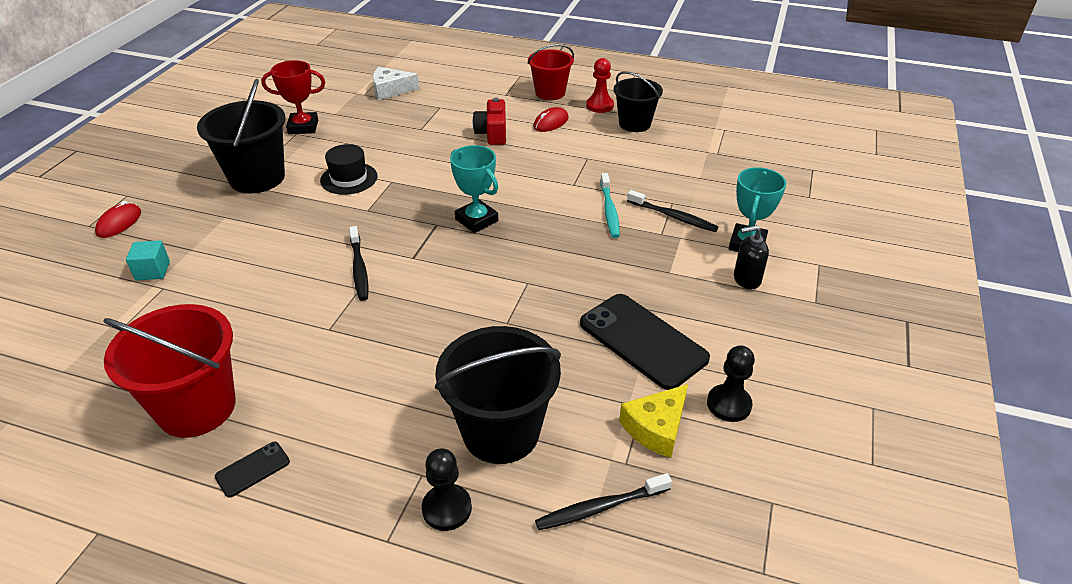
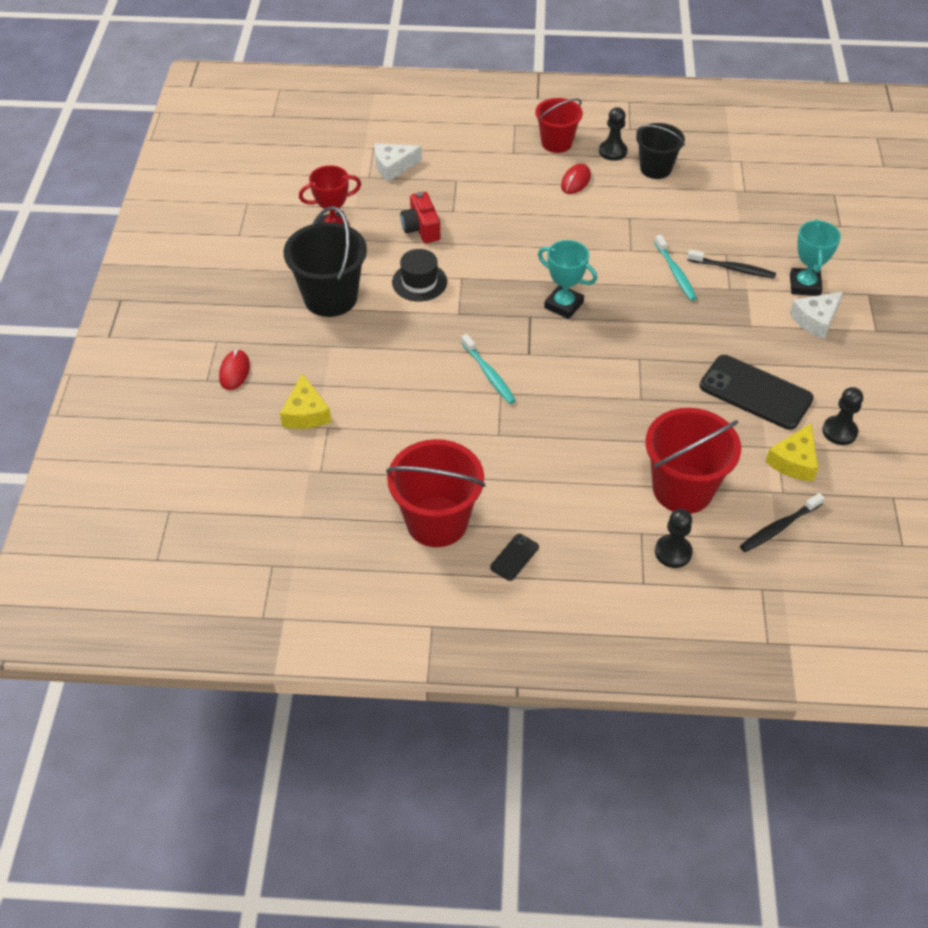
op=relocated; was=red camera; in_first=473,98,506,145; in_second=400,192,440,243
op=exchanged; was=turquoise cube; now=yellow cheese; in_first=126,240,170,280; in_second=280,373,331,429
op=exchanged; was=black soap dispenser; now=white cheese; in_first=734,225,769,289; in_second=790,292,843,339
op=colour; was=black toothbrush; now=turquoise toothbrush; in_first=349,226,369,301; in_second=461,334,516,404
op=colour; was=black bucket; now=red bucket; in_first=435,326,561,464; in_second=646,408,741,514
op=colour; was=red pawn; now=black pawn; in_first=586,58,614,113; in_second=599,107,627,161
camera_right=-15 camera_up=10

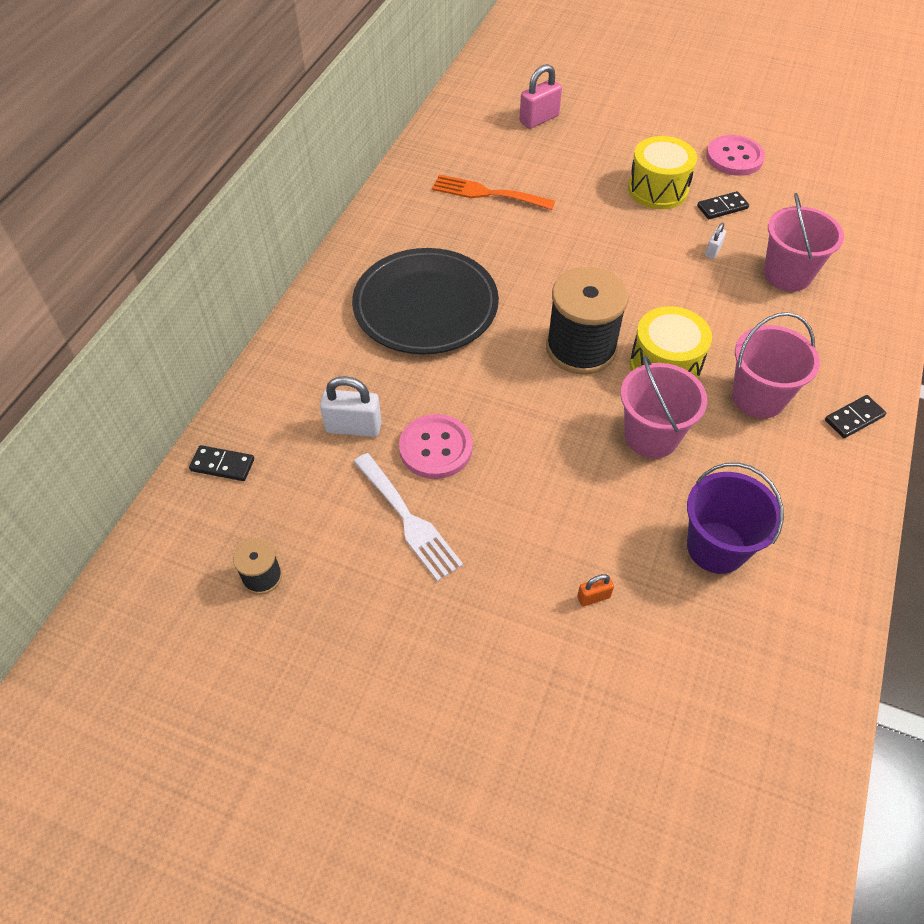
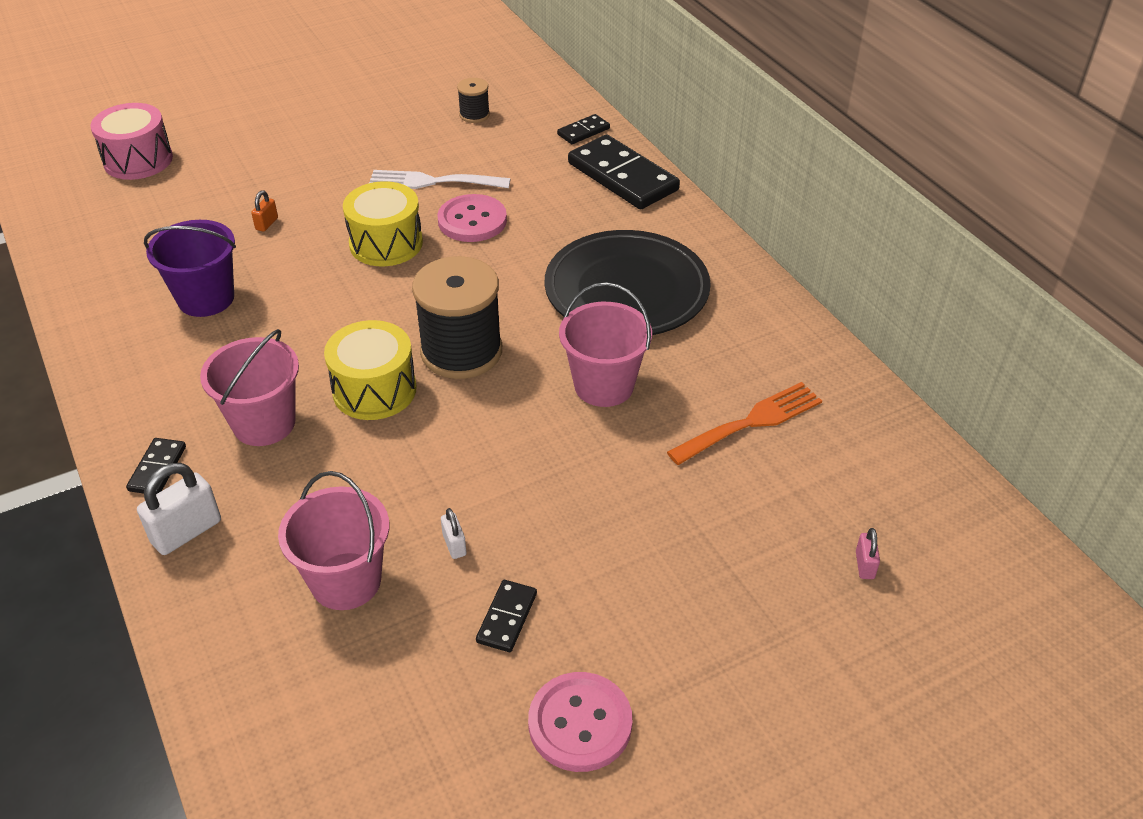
op=appeared; now=pink drum; in_second=90,103,173,180
op=appeared; now=black domino; in_second=568,135,680,209
op=relocated; was=white padlock; in_first=320,376,382,437; in_second=137,463,221,555
op=relocated; was=pink bucket; in_first=621,356,707,458; in_second=559,282,652,407
op=relocated; was=yellow drum; in_first=628,136,697,209; in_second=343,181,423,266
op=size; was=pink padlock; in_first=519,64,562,129; in_second=856,528,880,579; ratio=0.52
camera_right=130 camera_up=-10

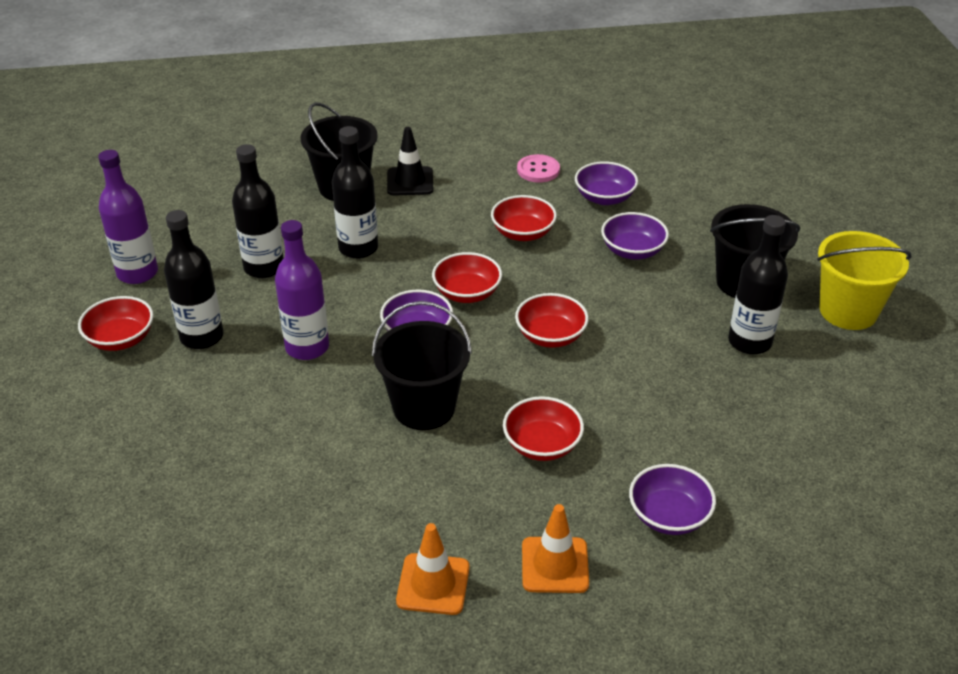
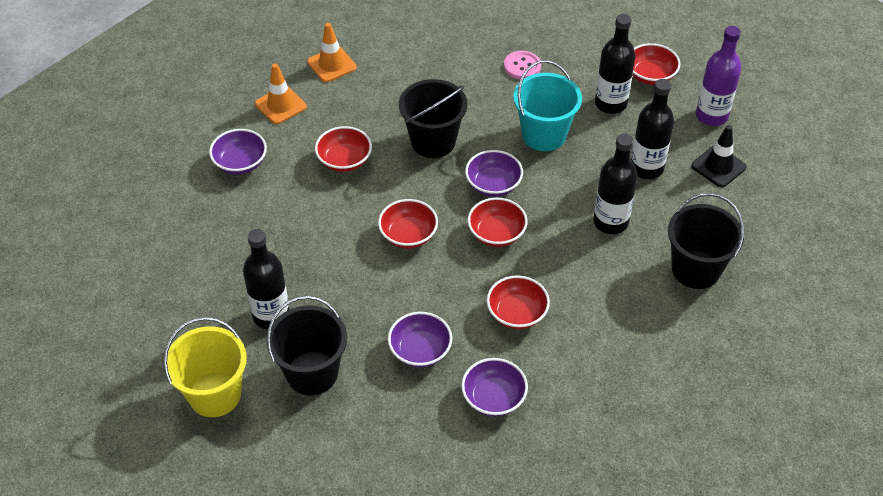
op=relocated; was=black traffic cone; in_first=387,127,434,196; in_second=691,125,747,187
op=relocated; was=pink button; in_first=517,154,560,183; in_second=504,51,541,79
op=exchanged; was=purple bottle; now=turquoise bucket; in_first=275,220,329,360; in_second=513,60,582,151
camera_right=140 camera_up=10

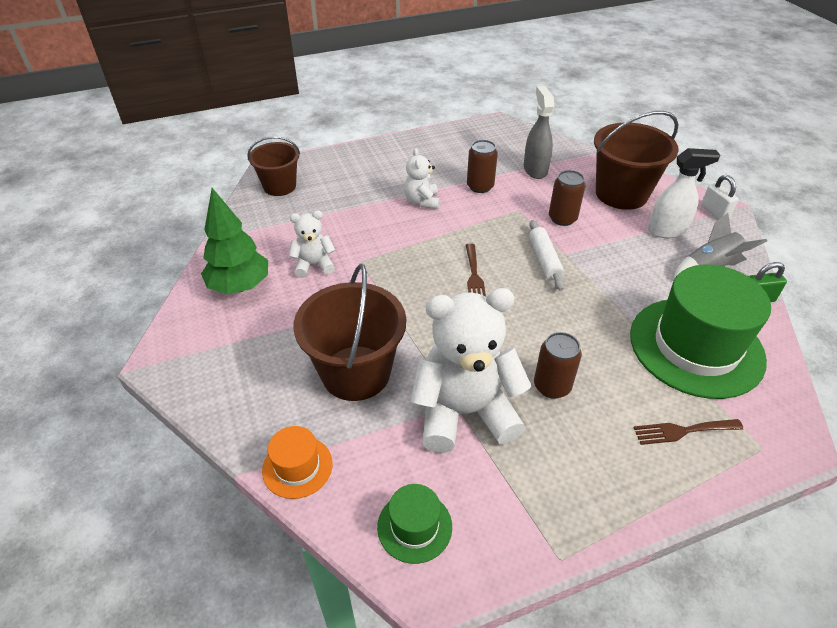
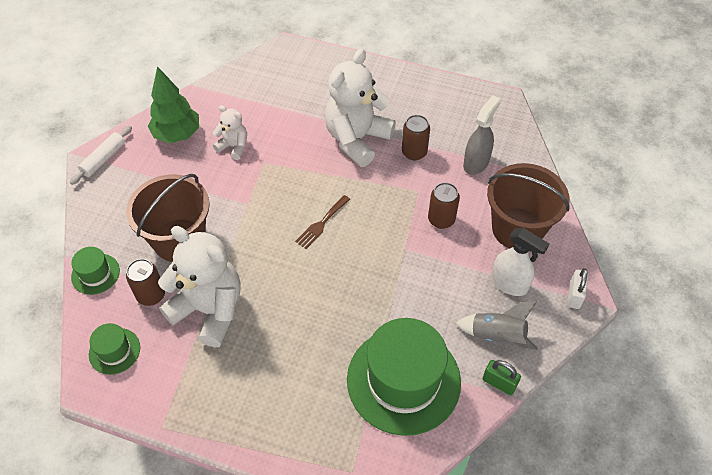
op=missing; was=brown bucket; in_first=247,136,300,196
op=missing; was=brown fork; in_first=633,419,744,445
op=relocated; was=white rolling pin; in_first=529,220,565,291; in_second=70,126,132,185
op=relocated; was=brown can; in_first=534,332,582,399; in_second=126,259,165,306
op=colour; was=orange hat; now=green hat; in_first=262,426,332,499; in_second=71,247,120,295
op=size; was=white teddy bear; in_first=404,148,440,209; in_second=325,49,396,167; ratio=2.01
camera_right=40 camera_up=10

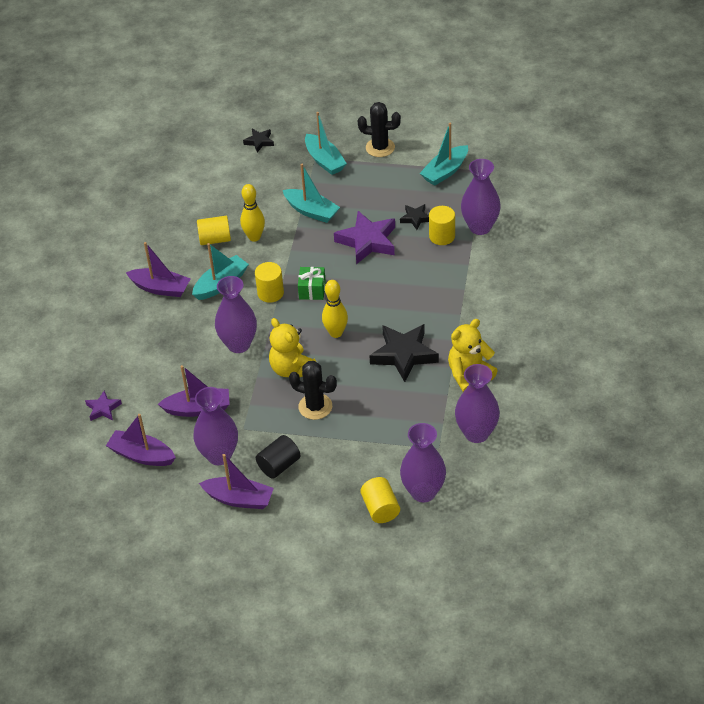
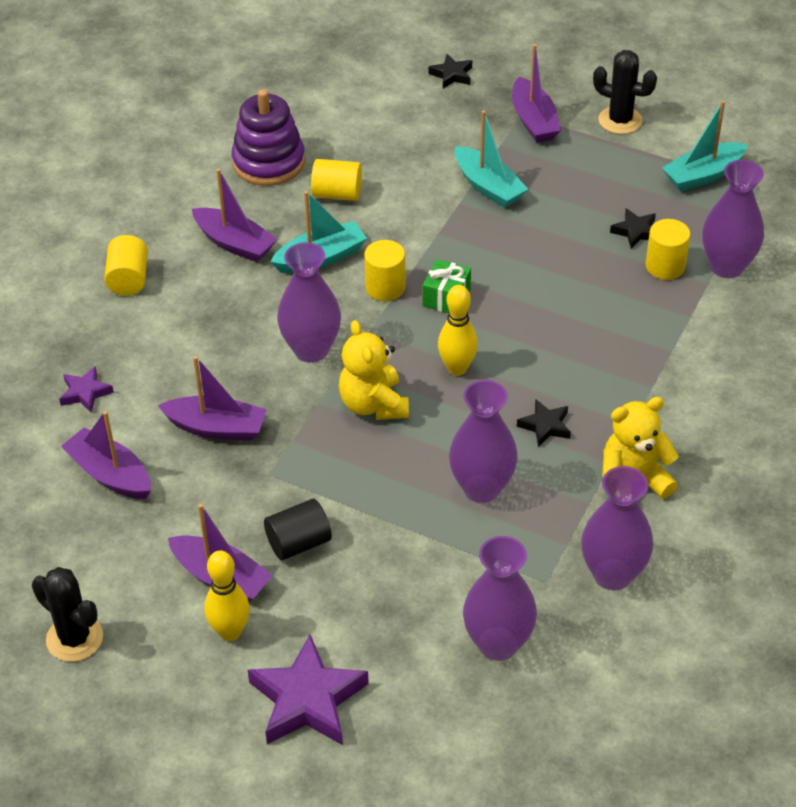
op=appeared; now=purple stacking toy; in_second=232,89,305,186
op=relocated; was=purple vase; in_first=193,387,238,465; in_second=449,380,518,503
op=relocated; was=yellow bowling pin; in_first=240,184,265,242; in_second=204,550,250,641
op=relocated; was=black cactus; in_first=289,361,337,420; in_second=32,567,103,662
op=relocated; was=purple star; in_first=334,211,395,264; in_second=248,635,369,745
op=relocated; was=yellow cylinder; in_first=360,477,400,523; in_second=104,235,148,296
op=colour; was=turquoise boat; now=purple boat; in_first=305,112,347,175; in_second=512,44,561,143
op=size; was=black star; in_first=369,324,439,382; in_second=517,399,571,447; ratio=0.52
camera_right=15 camera_up=0

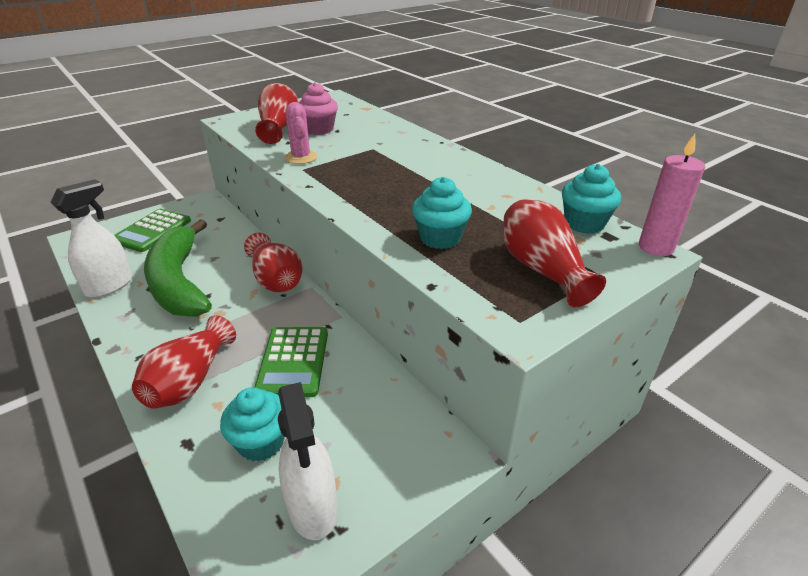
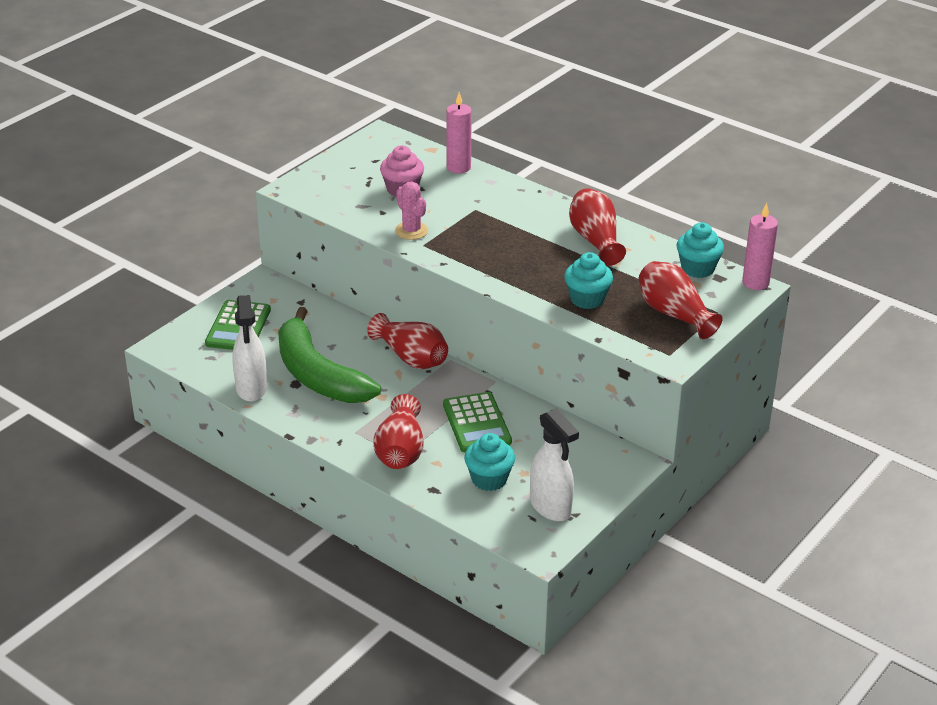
op=appeared; now=pink candle; in_second=446,93,472,173
op=relocated; was=red vase; in_first=255,83,298,144; in_second=569,188,626,266
op=spun; was=white spray bottle; in_first=51,179,132,298; in_second=233,295,267,402; clockwise=150
camera_right=-15 camera_up=0

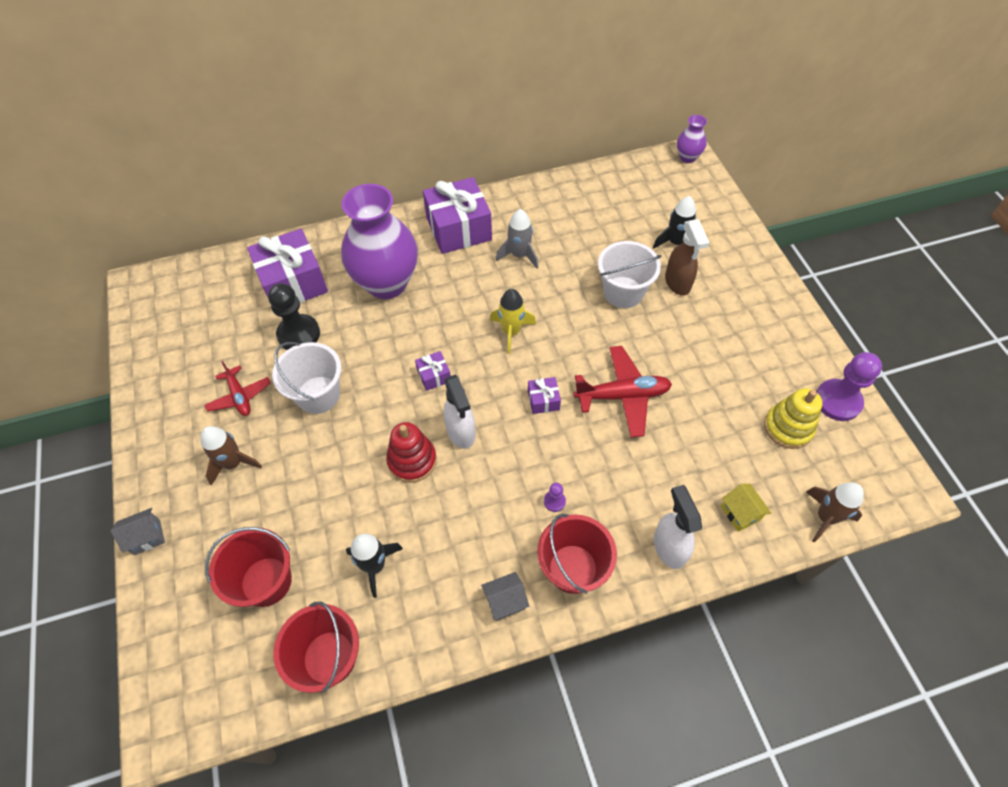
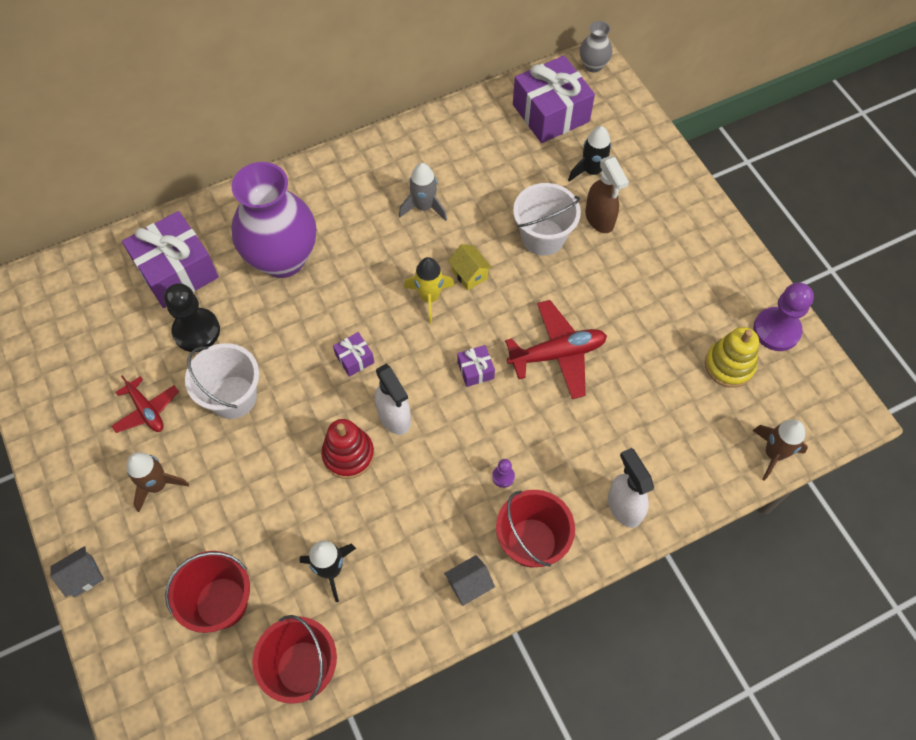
op=relocated; was=purple gift; in_first=423,177,492,254; in_second=513,56,595,143
op=relocated; was=yellow house; in_first=721,484,771,532; in_second=448,244,492,291
op=colour; was=purple vase; now=grey vase; in_first=677,115,707,163; in_second=580,21,612,73
camera_right=-10 camera_up=5

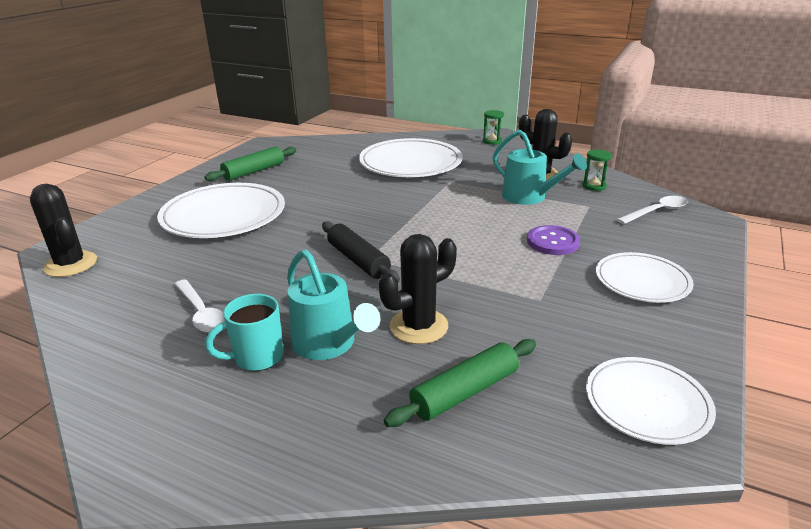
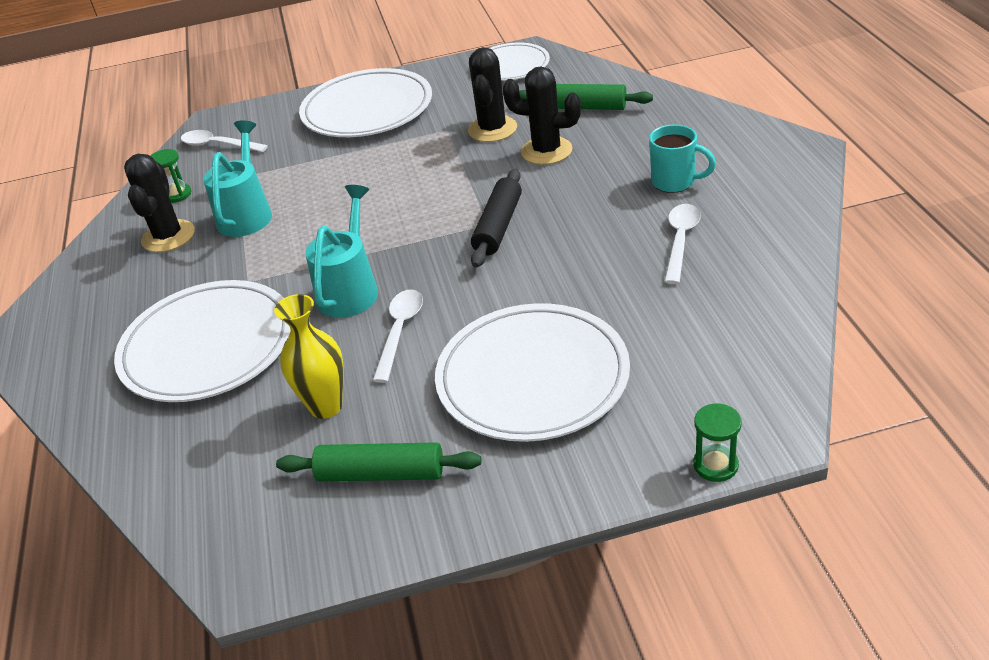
op=missing; was=purple button; in_first=527,225,580,255
op=appeared; now=yellow vase; in_second=274,294,343,419
op=appeared; now=white spoon; in_second=373,289,423,383
op=relocated; was=black cactus; in_first=30,184,97,277; in_second=468,47,517,142
op=relocated; was=turquoise watering can; in_first=287,249,381,360; in_second=305,185,378,318
op=relocated; was=green hourglass; in_first=483,110,504,145; in_second=693,403,742,482
op=size; was=white plate; in_first=596,252,693,303; in_second=299,68,432,137; ratio=1.65
camera_right=-125 camera_up=10

